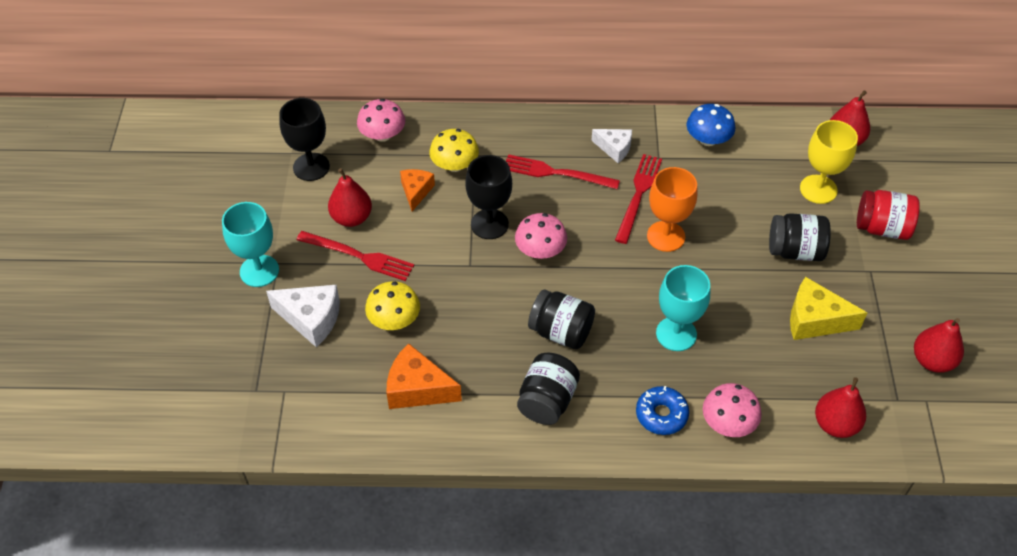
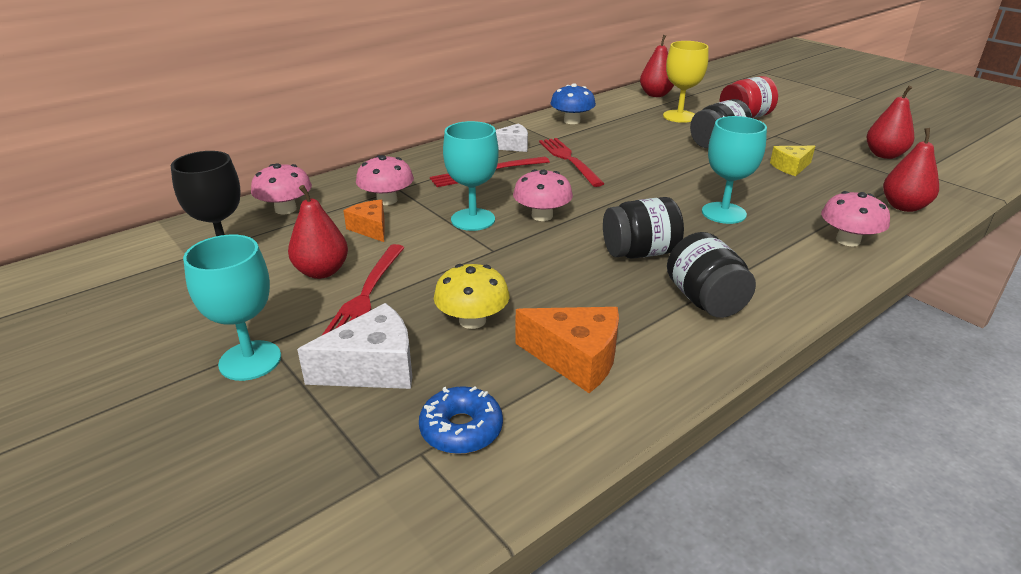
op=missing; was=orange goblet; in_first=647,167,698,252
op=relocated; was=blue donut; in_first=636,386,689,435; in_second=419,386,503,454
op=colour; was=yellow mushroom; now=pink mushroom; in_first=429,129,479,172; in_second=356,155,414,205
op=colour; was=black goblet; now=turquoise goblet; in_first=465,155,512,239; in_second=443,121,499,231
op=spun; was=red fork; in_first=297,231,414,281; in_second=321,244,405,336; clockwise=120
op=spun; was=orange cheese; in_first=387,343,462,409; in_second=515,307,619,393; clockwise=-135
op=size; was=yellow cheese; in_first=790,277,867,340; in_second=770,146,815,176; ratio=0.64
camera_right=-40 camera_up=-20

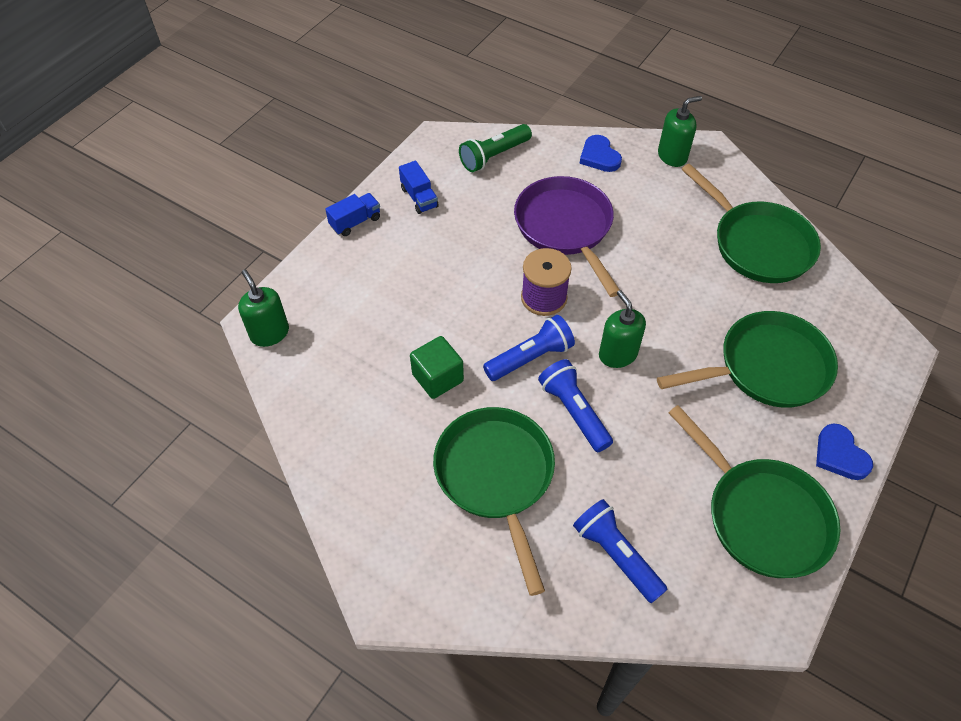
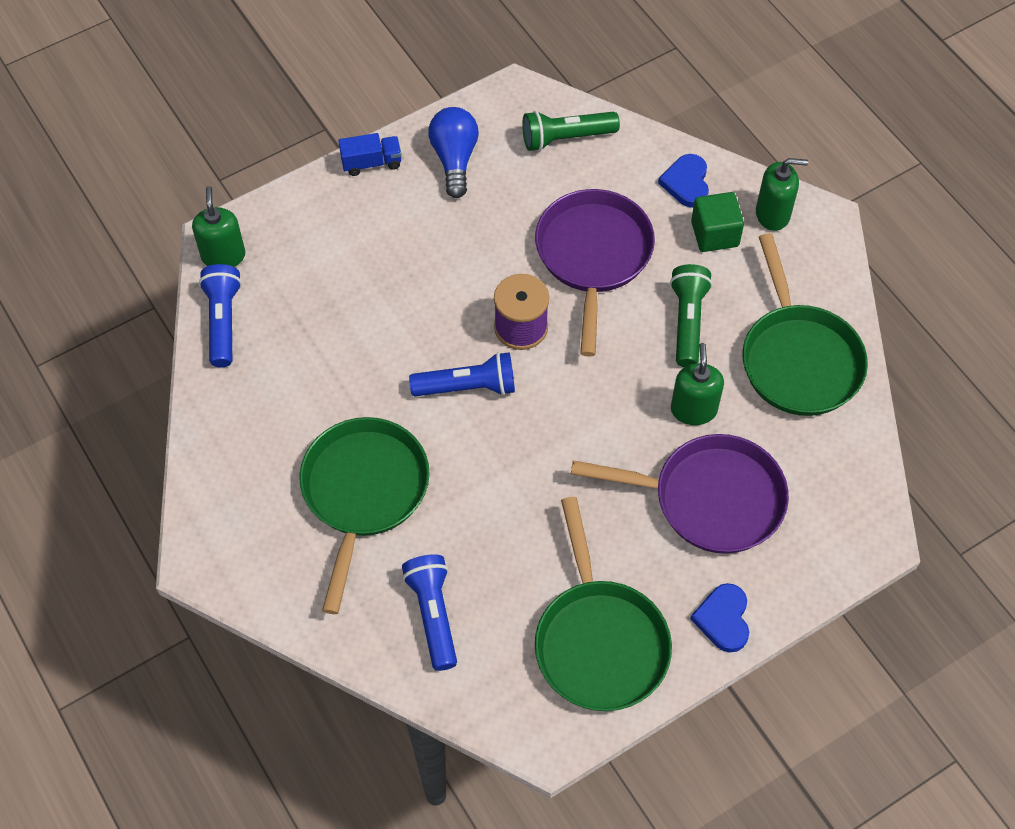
op=appeared; now=green flashlight; in_second=670,264,712,367
op=relocated; was=green cube; in_first=410,336,464,399; in_second=691,192,744,252
op=relocated; was=blue flashlight; in_first=538,359,613,452; in_second=199,264,242,367
op=relocated; was=green soap dispenser; in_first=599,290,646,368; in_second=671,343,724,425
op=exchanged; was=blue truck; now=blue light bulb; in_first=399,160,439,214; in_second=428,107,479,198
op=colour; was=green pan; now=purple pan; in_first=657,311,838,408; in_second=571,434,789,554
camera_right=25 camera_up=5

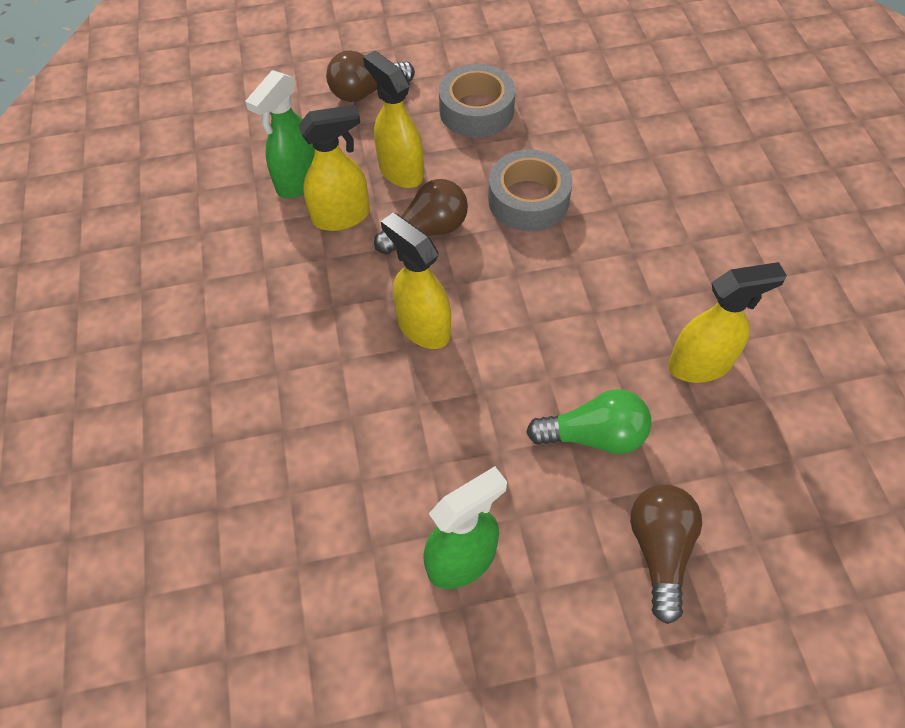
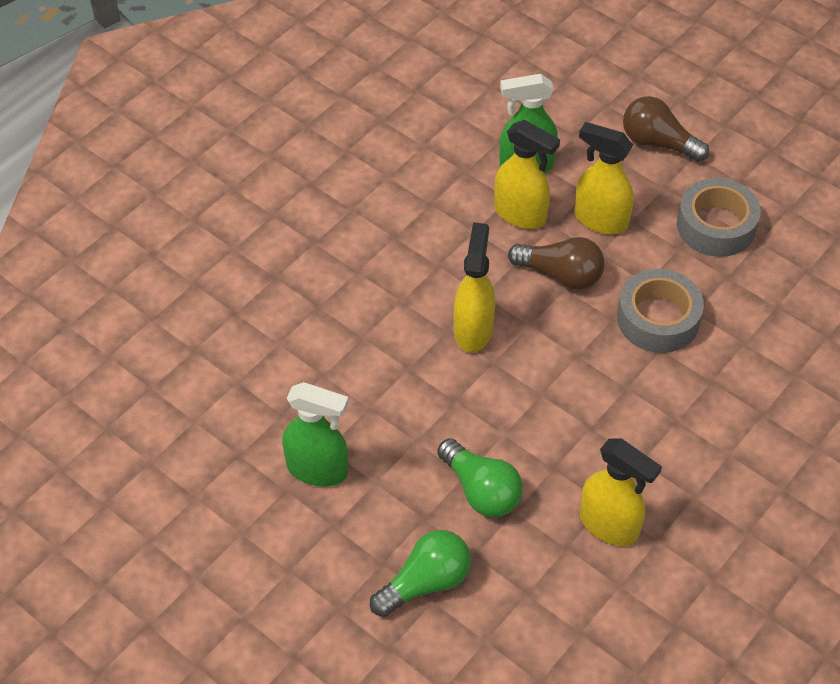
op=colour; was=brown light bulb; now=green light bulb; in_first=630,485,702,624; in_second=370,530,471,617
op=spun; was=yellow spray bottle; in_first=363,51,424,188; in_second=575,122,634,234; clockwise=-75
camera_right=50 camera_up=-5

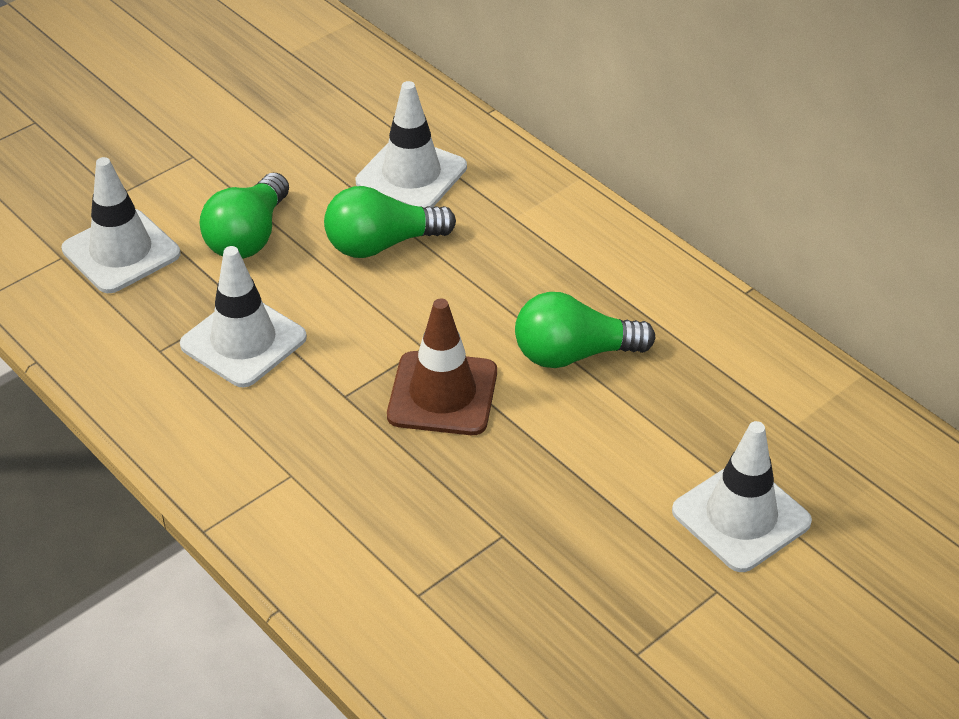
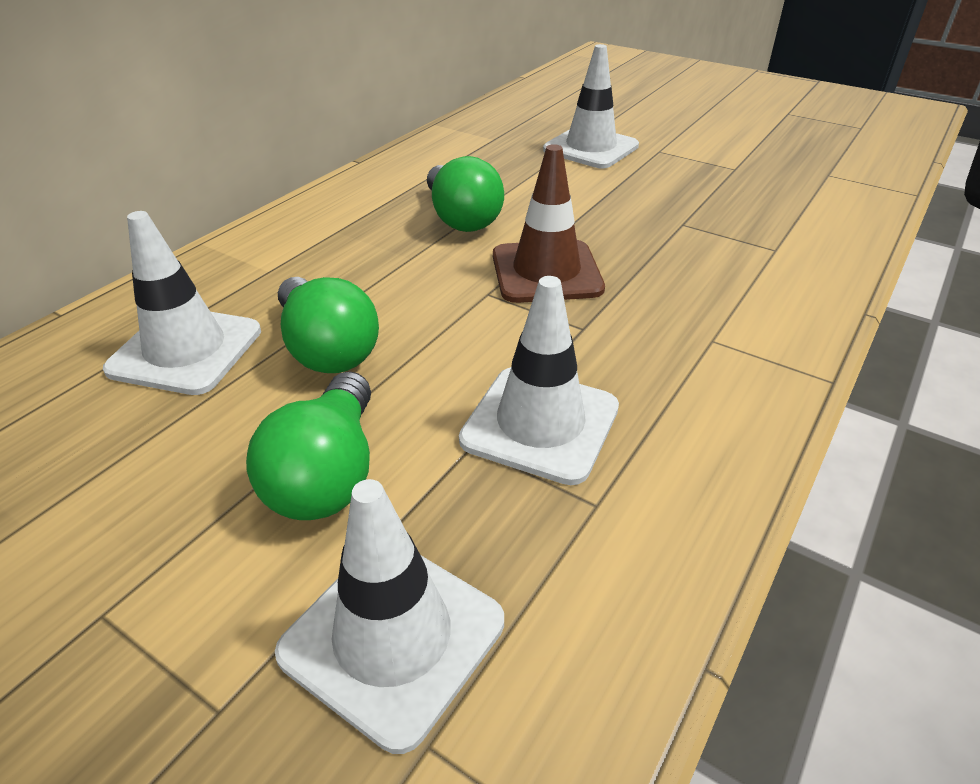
op=spun; was=green light bulb; in_first=199,173,289,259; in_second=246,371,371,520; clockwise=90
camera_right=-105 camera_up=-5

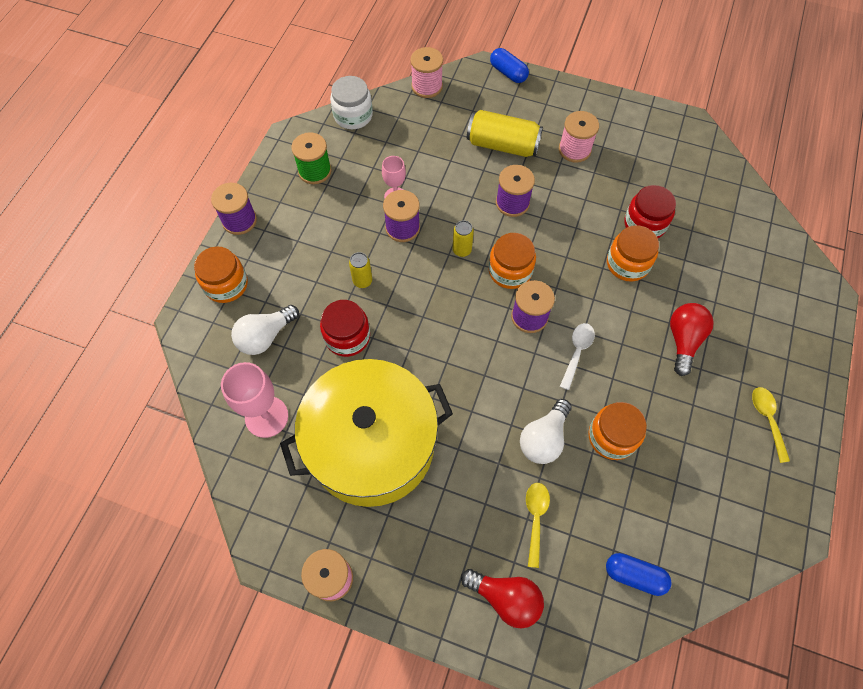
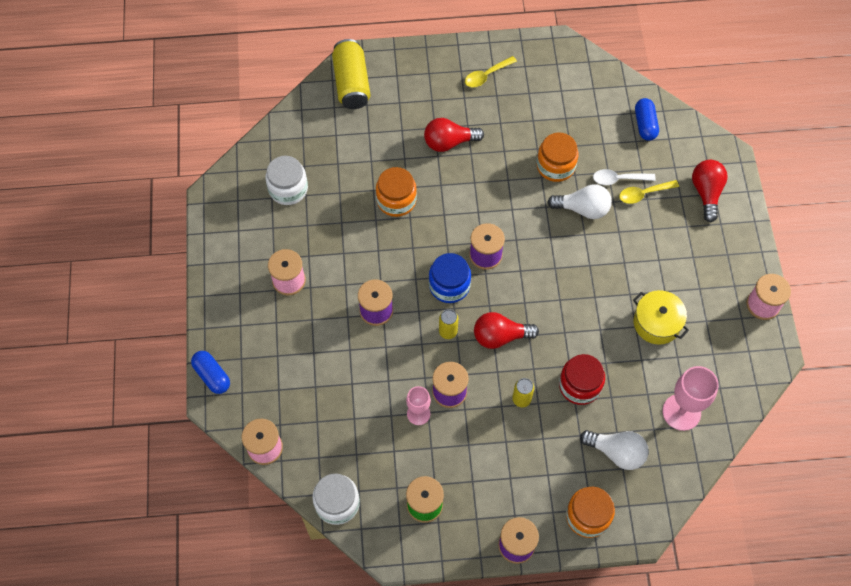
op=missing; was=red jar; in_first=624,185,676,238
op=appeared; now=white jar; in_second=265,156,308,205
op=appeared; now=red light bulb; in_second=474,312,539,349
op=relocated; was=yellow can; in_first=467,110,543,157; in_second=332,39,370,109
op=relocated; was=white spoon; in_first=560,323,595,390; in_second=593,169,656,185
op=colour; was=orange jar; now=blue jar; in_first=488,233,536,289; in_second=429,253,471,303
op=spun; was=blue capsule; in_first=490,48,529,83; in_second=191,351,230,394; clockwise=-60
op=size; was=yellow pot; in_first=280,359,453,507; in_second=633,290,689,345; ratio=0.45
camera_right=-115 camera_up=0

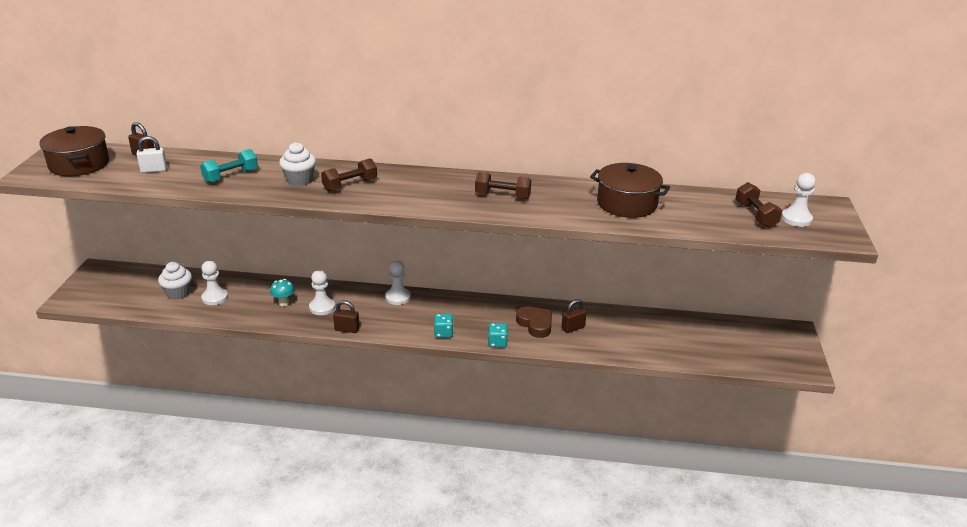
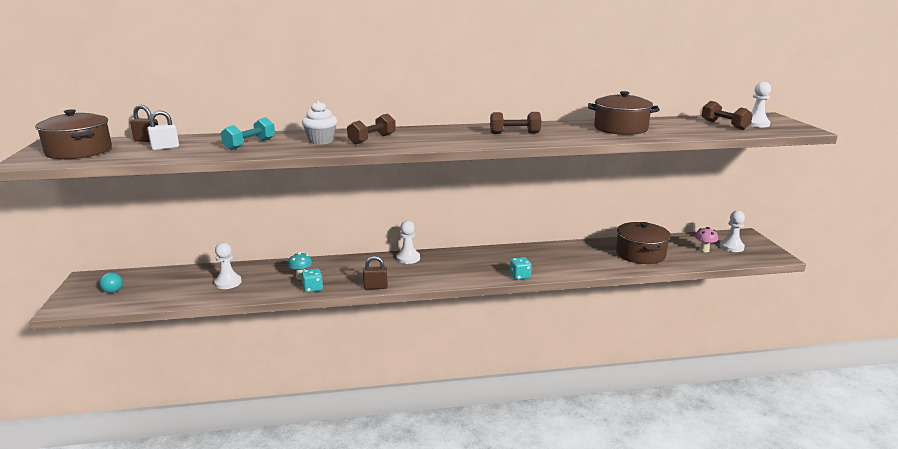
op=missing; was=white cupcake; in_first=158,262,192,300
op=missing; was=brown heart; in_first=516,306,552,338
op=missing; was=brown padlock; in_first=561,299,587,333
op=appeared; now=turquoise light bulb; in_second=99,272,123,293
op=appeared; now=brown pot; in_second=616,222,671,264
op=appeared; now=pink mushroom; in_second=695,227,718,252
op=relocated; was=white pawn; in_first=309,270,335,315; in_second=719,211,745,252
op=relocated; was=turquoise dice; in_first=434,314,453,338; in_second=302,268,323,293
camera_right=-15 camera_up=-10

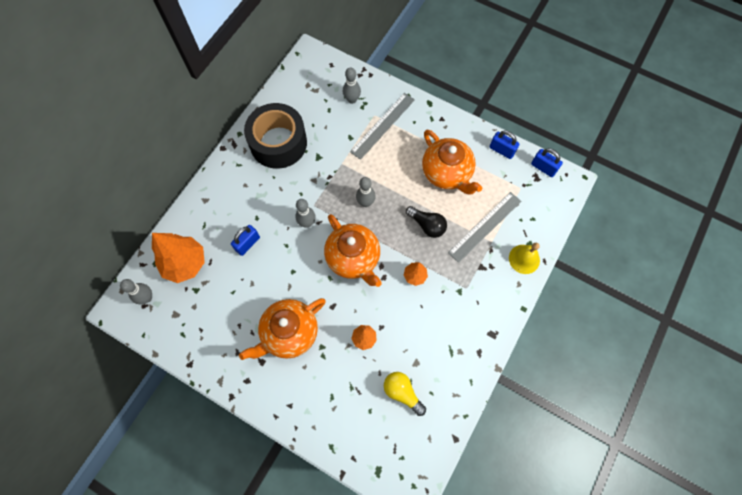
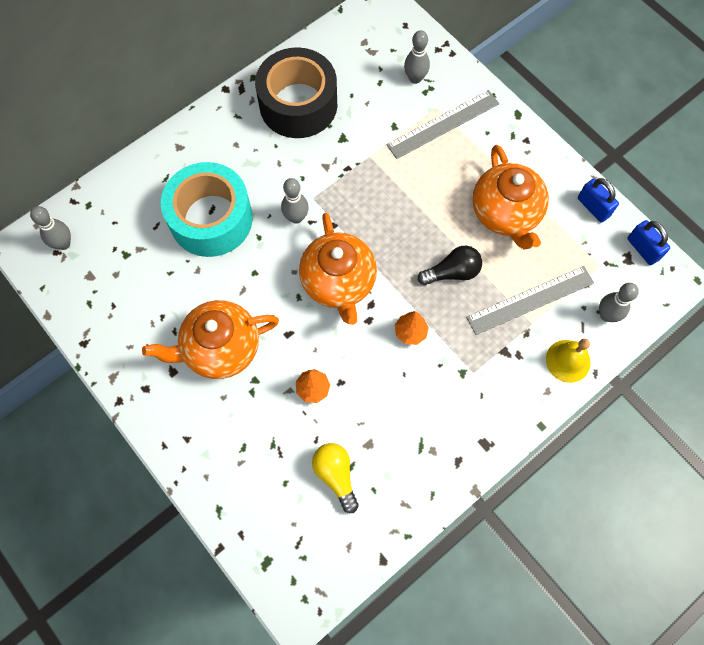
op=missing; was=orange tree; in_first=152,233,205,283
op=relocated; was=grey bowling pin; in_first=356,177,376,207; in_second=599,283,639,322
op=exchanged; was=blue padlock; now=turquoise tape; in_first=231,225,260,256; in_second=161,162,253,257
op=spun; was=black light bulb; in_first=406,206,447,238; in_second=418,246,482,285; clockwise=-75
camera_right=20 camera_up=0

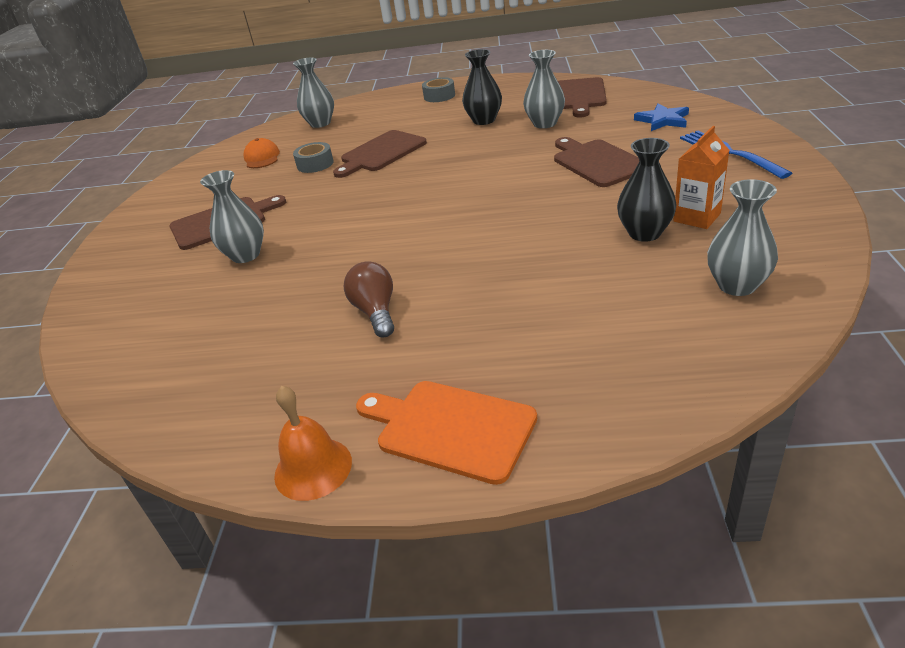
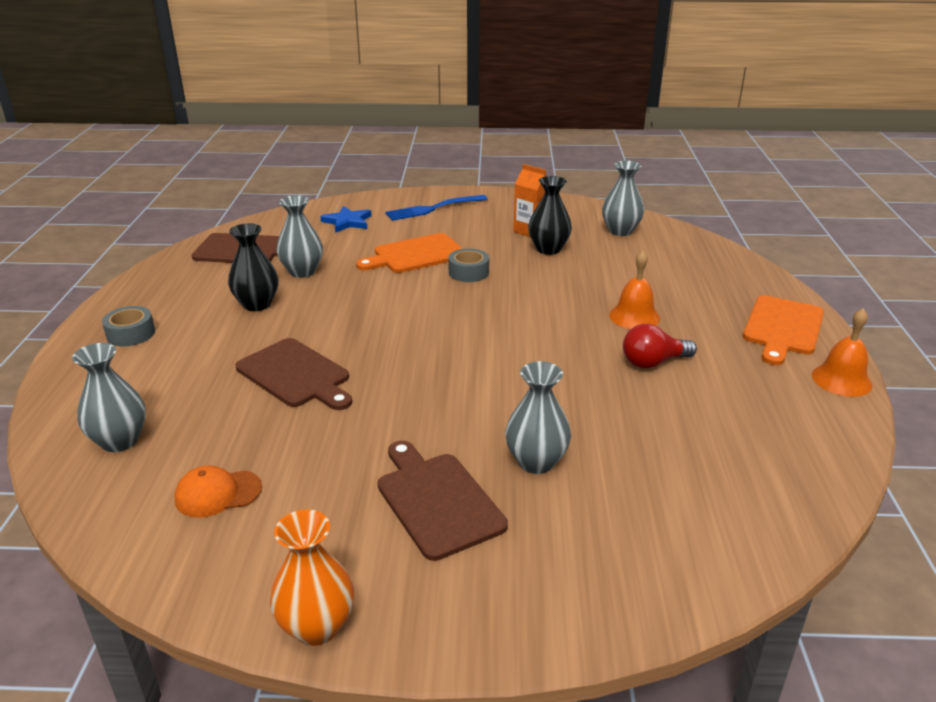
op=appeared; now=orange vase; in_second=270,509,354,646
op=appeared; now=orange bell; in_second=609,251,660,329
op=relocated; was=grey tape; in_first=293,142,334,173; in_second=448,248,489,282
op=colour; was=brown light bulb; now=red light bulb; in_first=344,261,394,338; in_second=623,324,697,369
op=colour; was=brown cutting board; now=orange cutting board; in_first=554,137,639,187; in_second=356,233,463,273
camera_right=-95 camera_up=-5

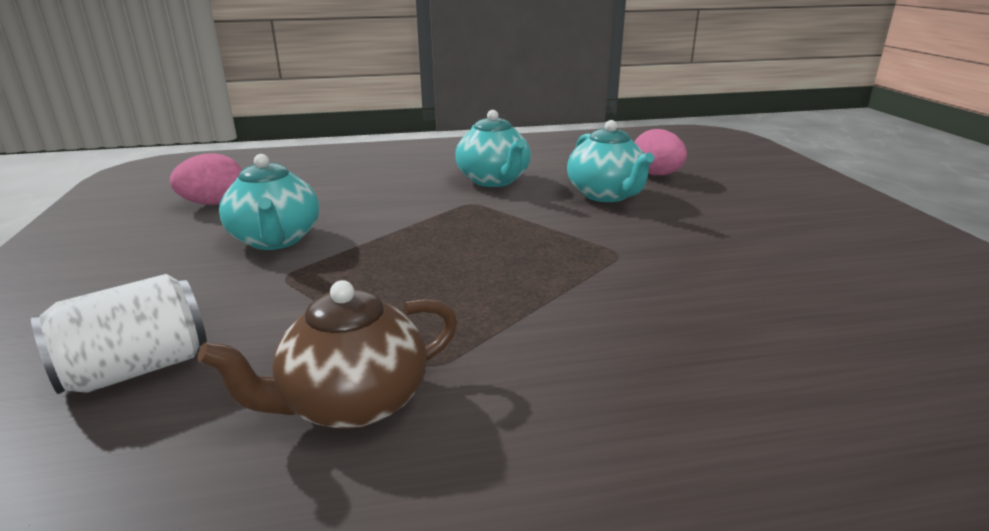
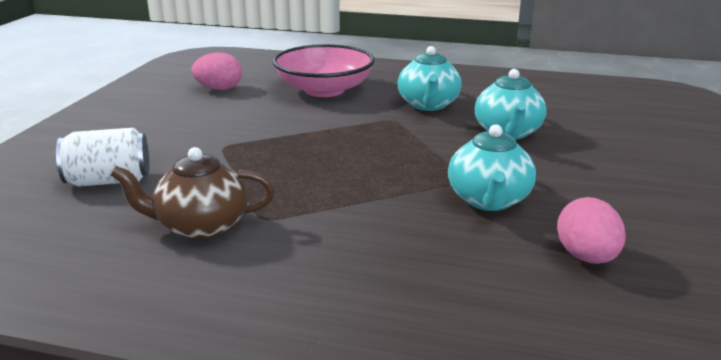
op=appeared; now=pink bowl; in_second=272,44,375,97
op=relocated; was=turquoise teapot; in_first=219,154,319,250; in_second=448,124,536,211
op=relocated; was=pink egg; in_first=635,129,687,175; in_second=557,197,626,264
camera_right=25 camera_up=0

